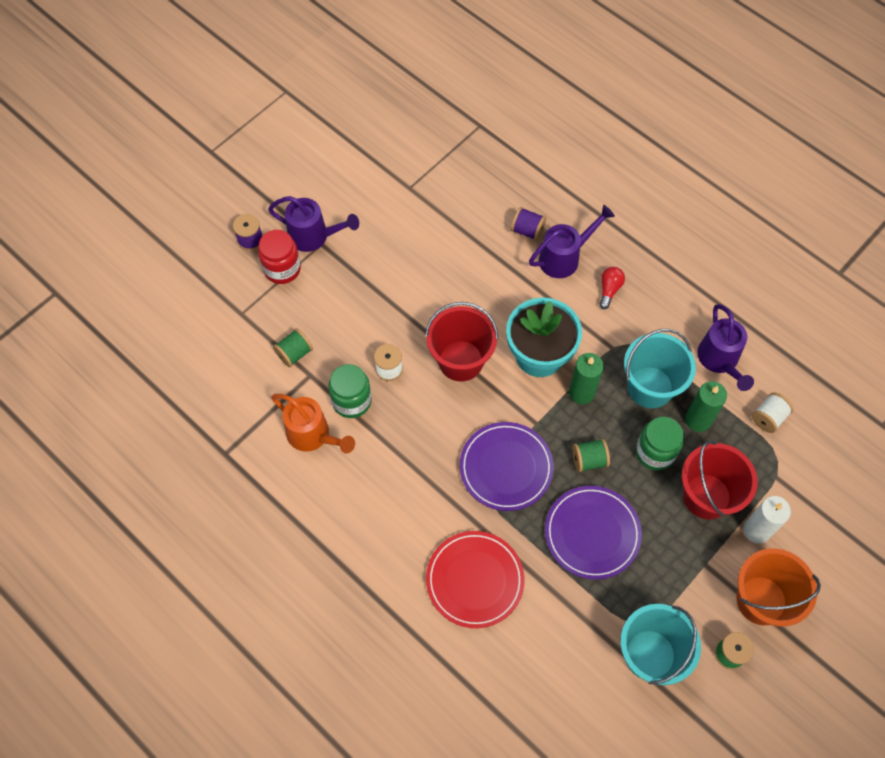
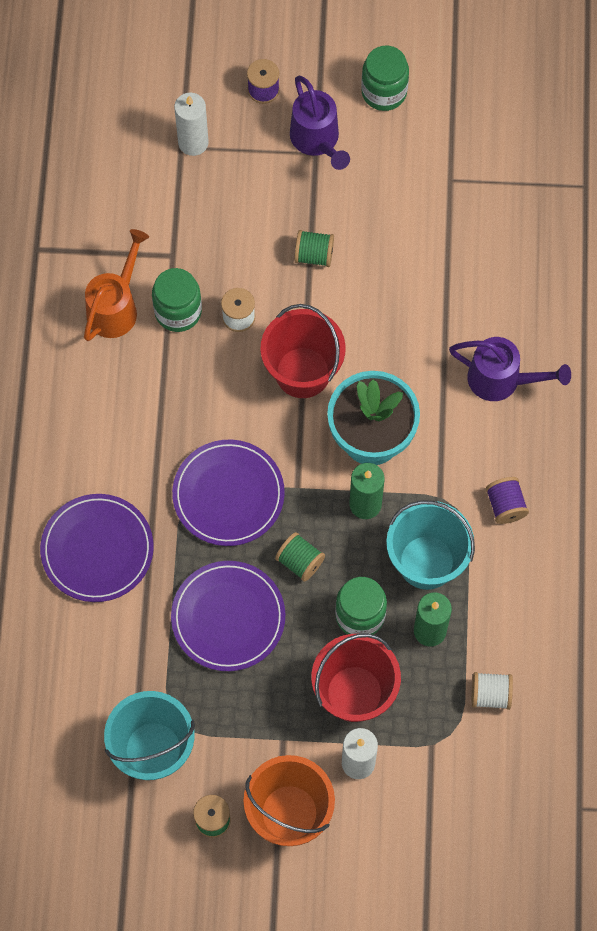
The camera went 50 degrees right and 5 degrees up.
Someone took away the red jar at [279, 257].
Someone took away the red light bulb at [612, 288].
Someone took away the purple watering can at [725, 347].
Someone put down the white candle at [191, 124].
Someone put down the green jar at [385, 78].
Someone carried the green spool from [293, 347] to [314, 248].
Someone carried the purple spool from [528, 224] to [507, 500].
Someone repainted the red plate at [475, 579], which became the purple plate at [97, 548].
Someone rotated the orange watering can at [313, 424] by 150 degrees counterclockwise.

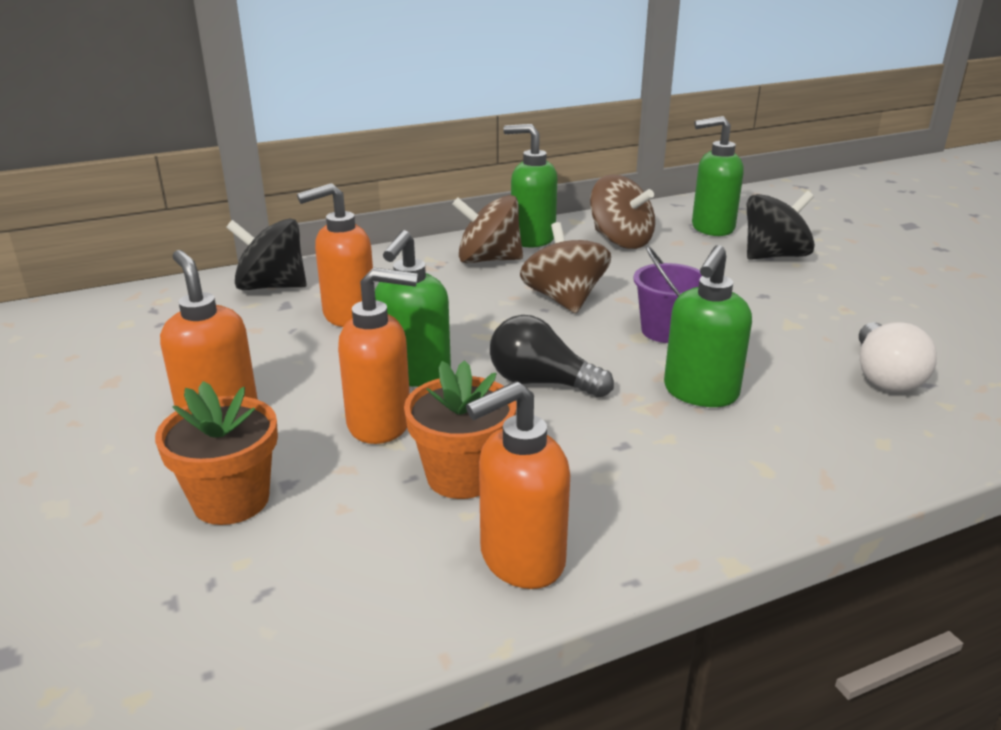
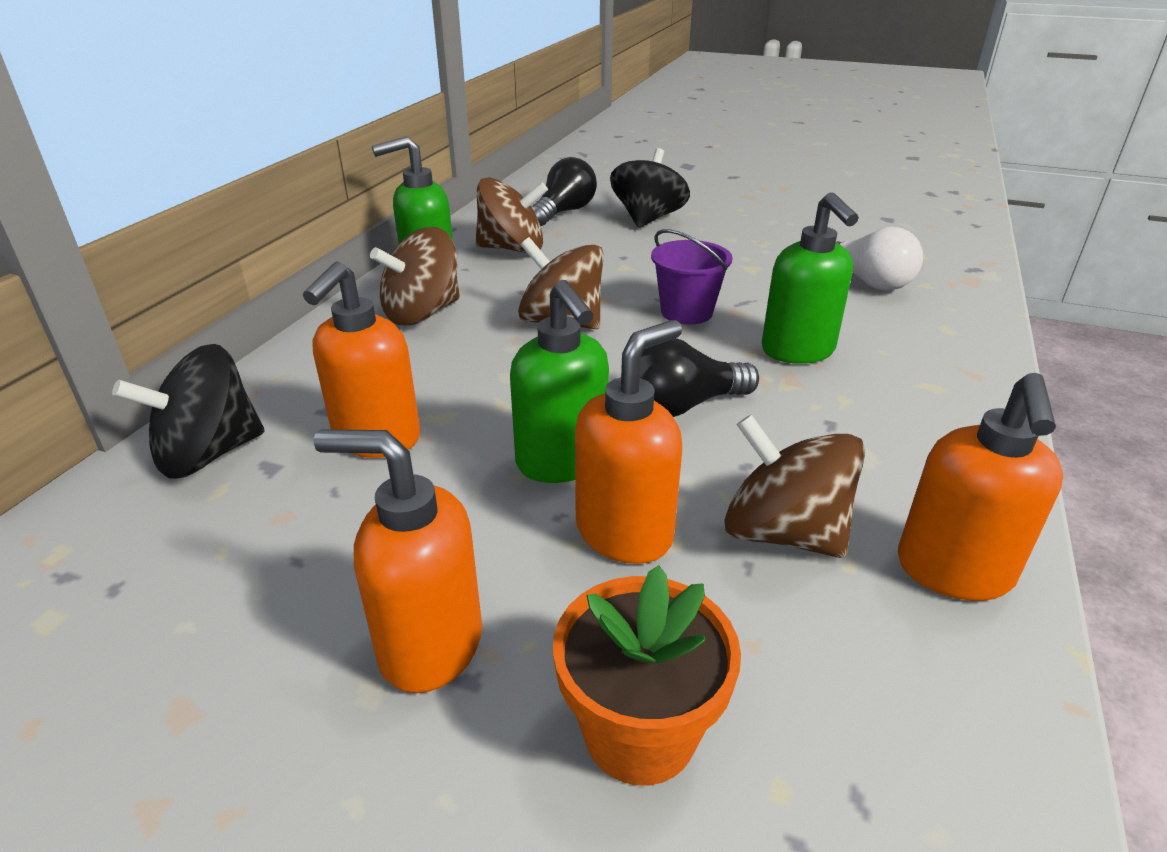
The camera went 45 degrees left and 5 degrees up.
Someone swapped the orange flower pot at [460, 429] for the brown spinning top at [794, 486].
Someone swapped the green soap dispenser at [718, 176] for the black light bulb at [564, 191].

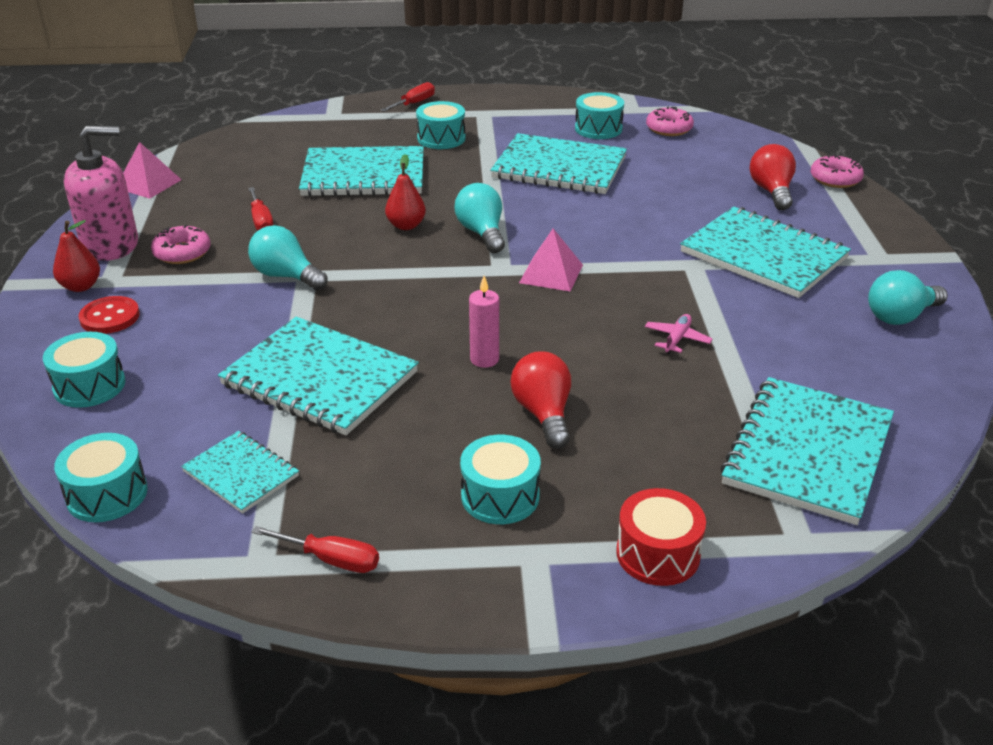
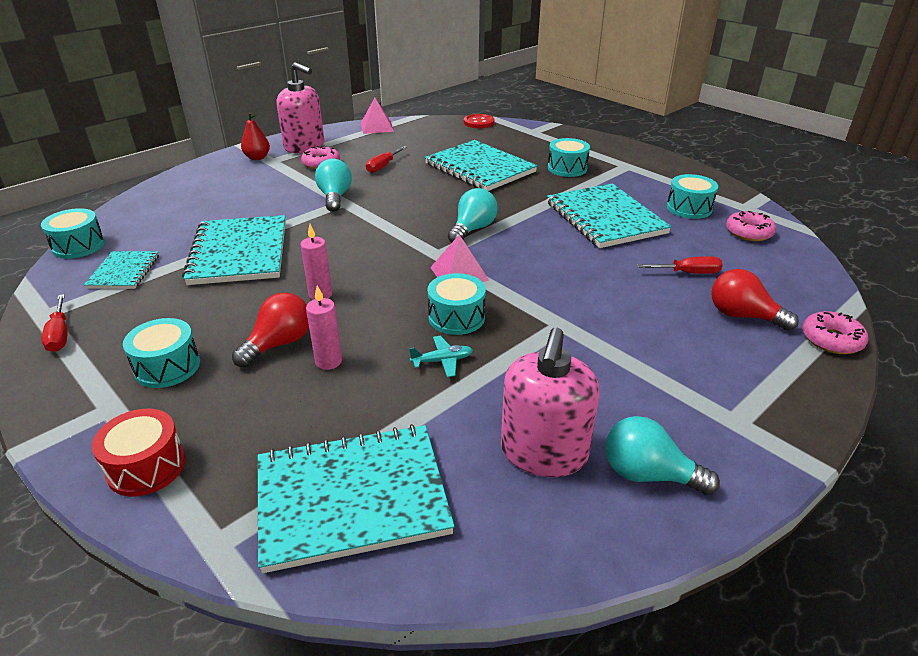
The camera went 50 degrees right and 0 degrees up.
Someone took away the red pear at [405, 192].
Someone took away the turquoise notebook at [765, 252].
Someone put down the pink candle at [324, 327].
Someone put down the pink soap dispenser at [550, 402].
Someone carried the turquoise drum from [84, 370] to [457, 304].
Someone carried the red button from [109, 315] to [479, 121].
Someone carried the red screwdriver from [407, 97] to [680, 265].
Someone repainted the pink plane at [679, 334], which became the turquoise plane at [441, 356].
Someone rotated the red light bulb at [772, 177] by 105 degrees counterclockwise.

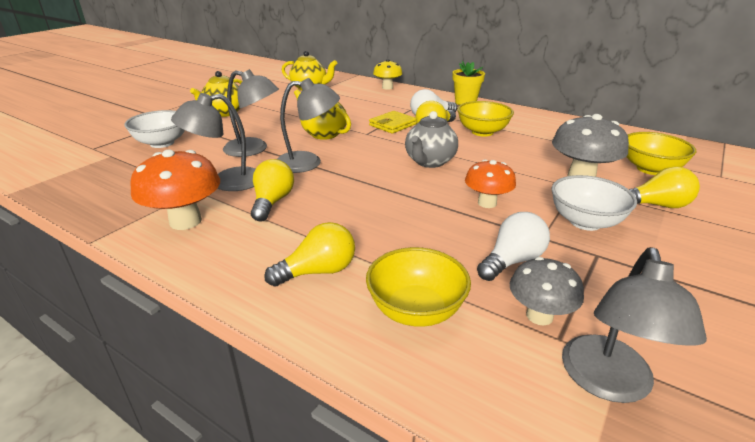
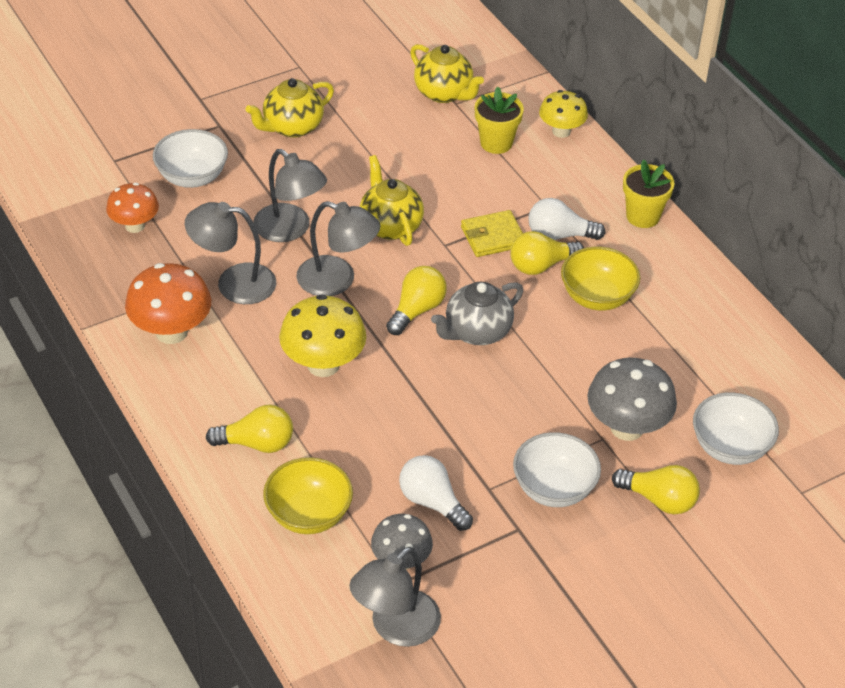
The camera went 25 degrees right and 15 degrees up.
Someone put down the yellow mushroom at [322, 335].
Someone put down the yellow flower pot at [499, 120].
Someone carried the yellow light bulb from [272, 190] to [416, 300].
Someone carried the orange mushroom from [490, 183] to [132, 208].
Someone repainted the yellow bowl at [661, 153], which became the white bowl at [736, 428].
Someone rotated the white light bulb at [513, 246] by 120 degrees counterclockwise.

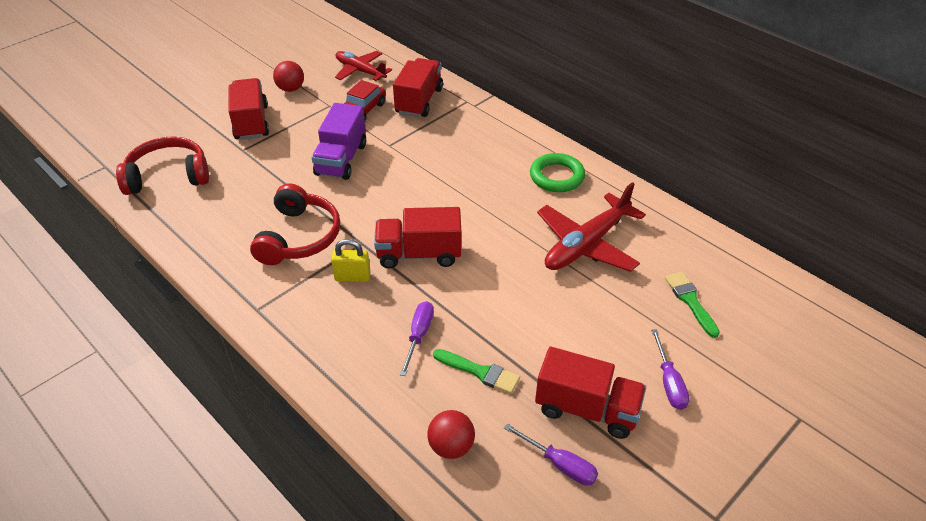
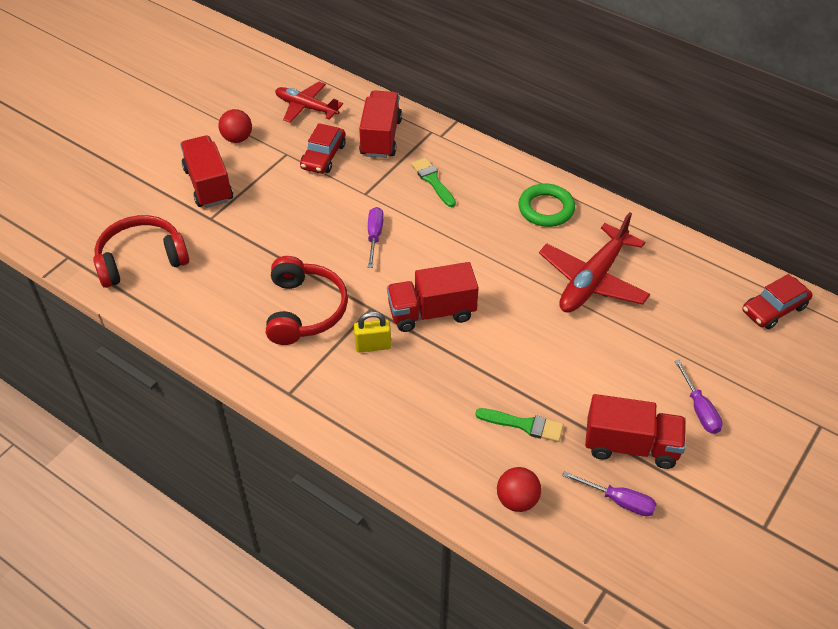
The camera went 10 degrees left and 5 degrees up.
Someone took away the purple truck at [339, 141].
Someone put down the red car at [777, 301].
Someone carried the purple screwdriver from [417, 338] to [376, 237].
Someone carried the green brush from [692, 305] to [433, 182].

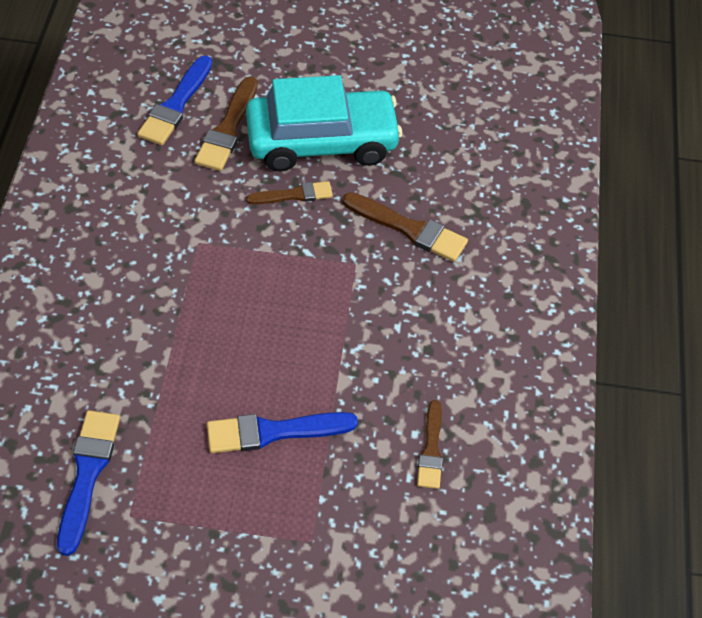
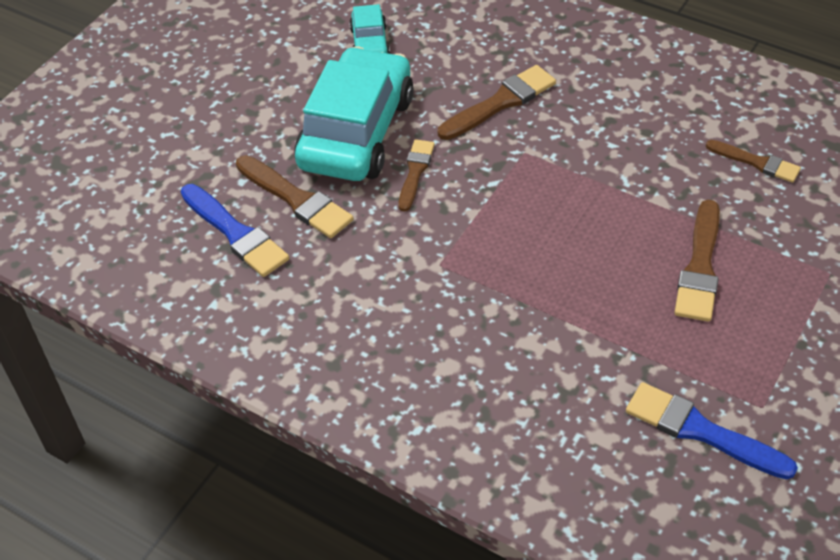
The camera went 60 degrees left and 5 degrees down.
Someone put down the turquoise car at [369, 29].
Someone repainted the blue brush at [282, 432], which became the brown brush at [697, 260].

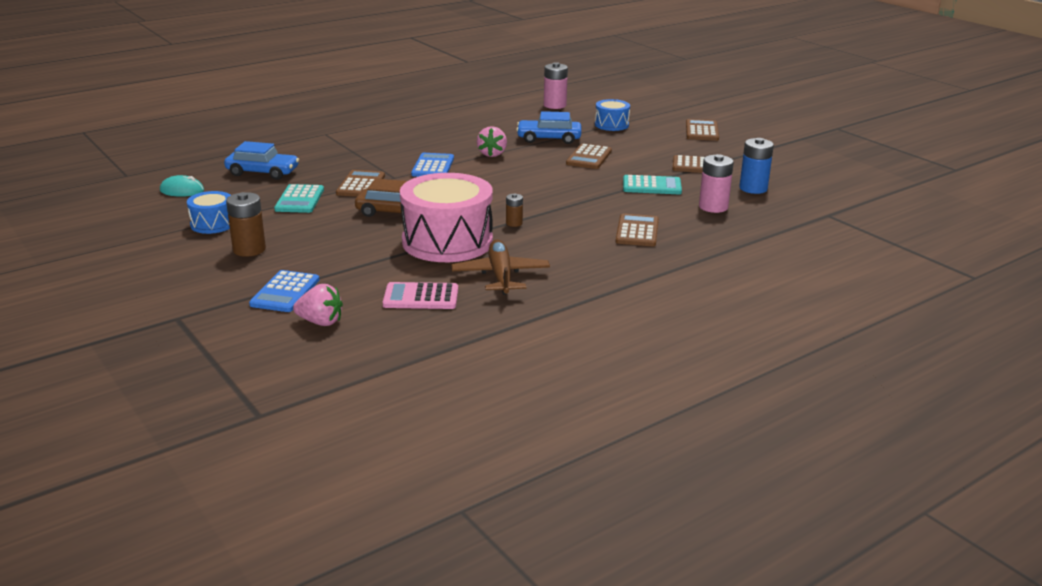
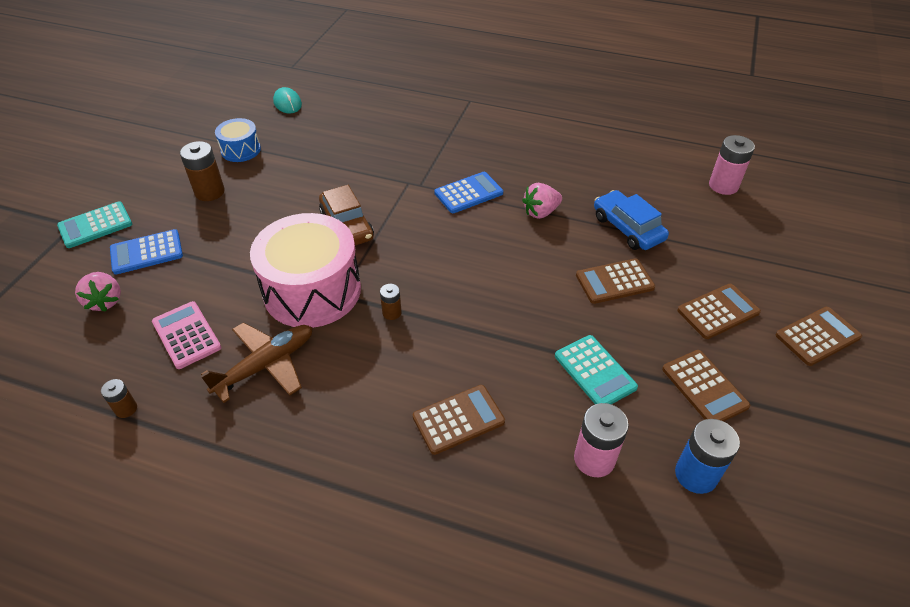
The camera went 55 degrees right and 20 degrees up.
Someone took away the blue car at [261, 160].
Someone took away the blue drum at [612, 115].
Someone put down the brown battery at [119, 398].
Someone carried the turquoise calculator from [299, 198] to [94, 224].
Someone carried the brown calculator from [360, 183] to [719, 311].

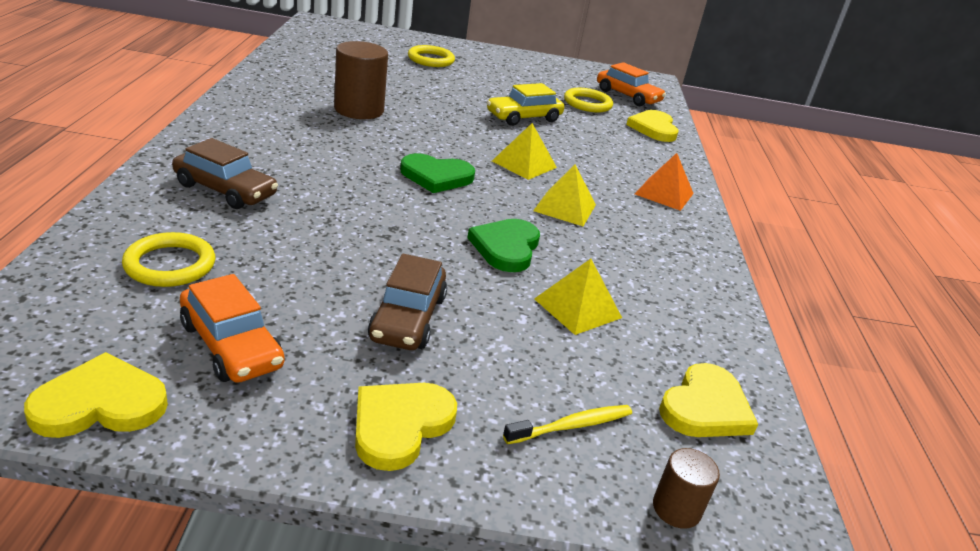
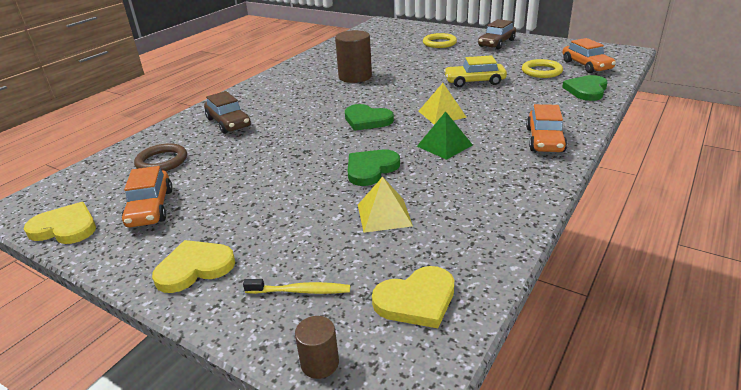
The camera went 35 degrees right and 0 degrees up.
Someone carried the brown car from [407, 302] to [497, 34].
Someone swapped the orange pyramid at [664, 182] for the orange car at [546, 128].
Someone repainted the yellow ring at [168, 259], which became the brown ring at [160, 157].
Someone repainted the yellow pyramid at [564, 195], which became the green pyramid at [445, 136].
Someone repainted the yellow heart at [652, 126], which became the green heart at [585, 88].

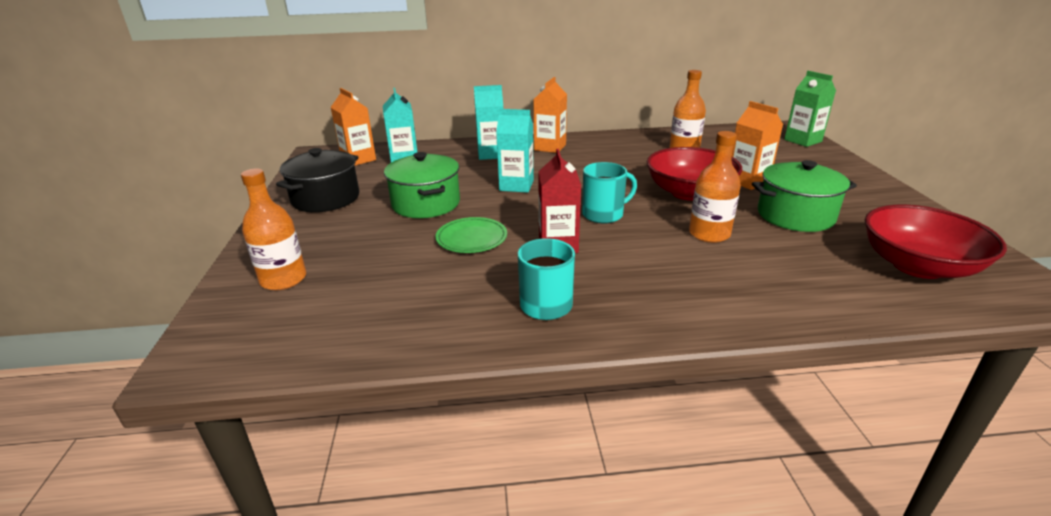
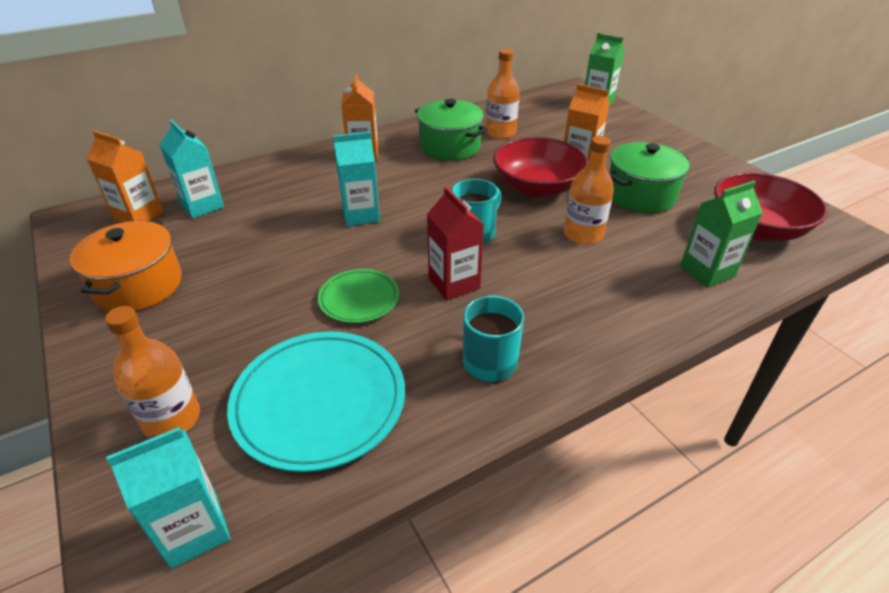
The camera went 25 degrees left and 10 degrees up.
Someone put down the turquoise plate at [316, 401].
Someone put down the green carton at [721, 234].
Someone carried the green pot from [422, 185] to [451, 129].
Someone carried the turquoise carton from [488, 122] to [168, 498].
Someone repainted the black pot at [317, 180], which became the orange pot at [126, 266].

